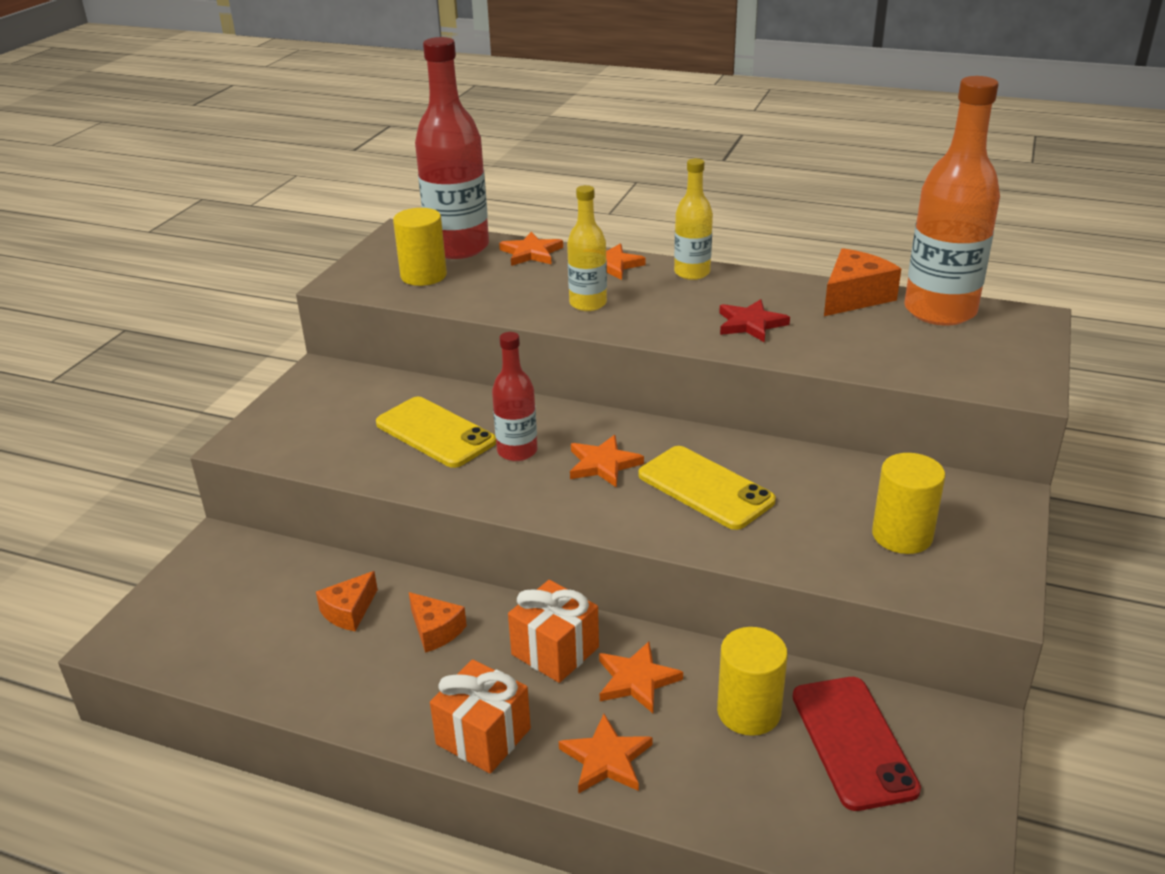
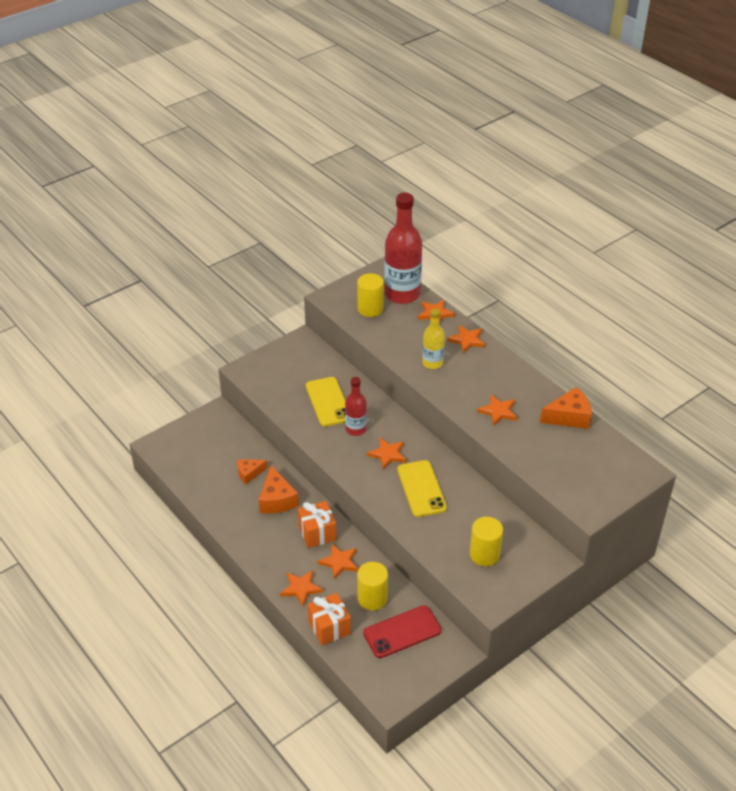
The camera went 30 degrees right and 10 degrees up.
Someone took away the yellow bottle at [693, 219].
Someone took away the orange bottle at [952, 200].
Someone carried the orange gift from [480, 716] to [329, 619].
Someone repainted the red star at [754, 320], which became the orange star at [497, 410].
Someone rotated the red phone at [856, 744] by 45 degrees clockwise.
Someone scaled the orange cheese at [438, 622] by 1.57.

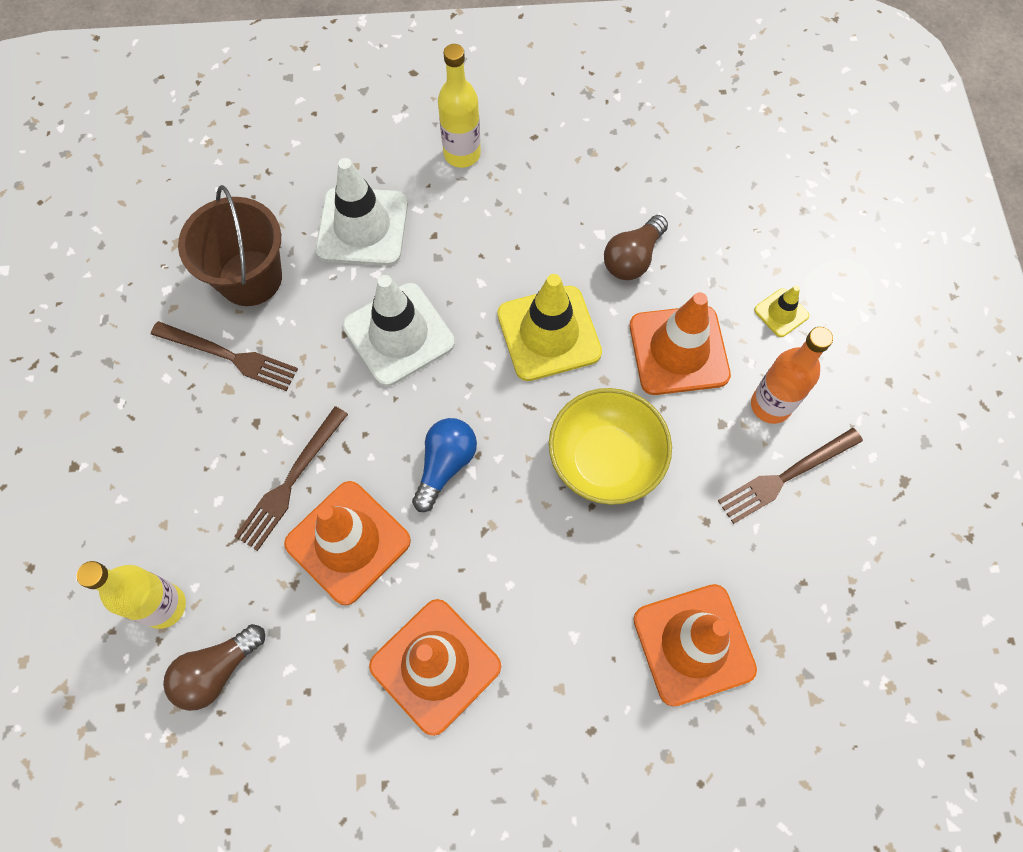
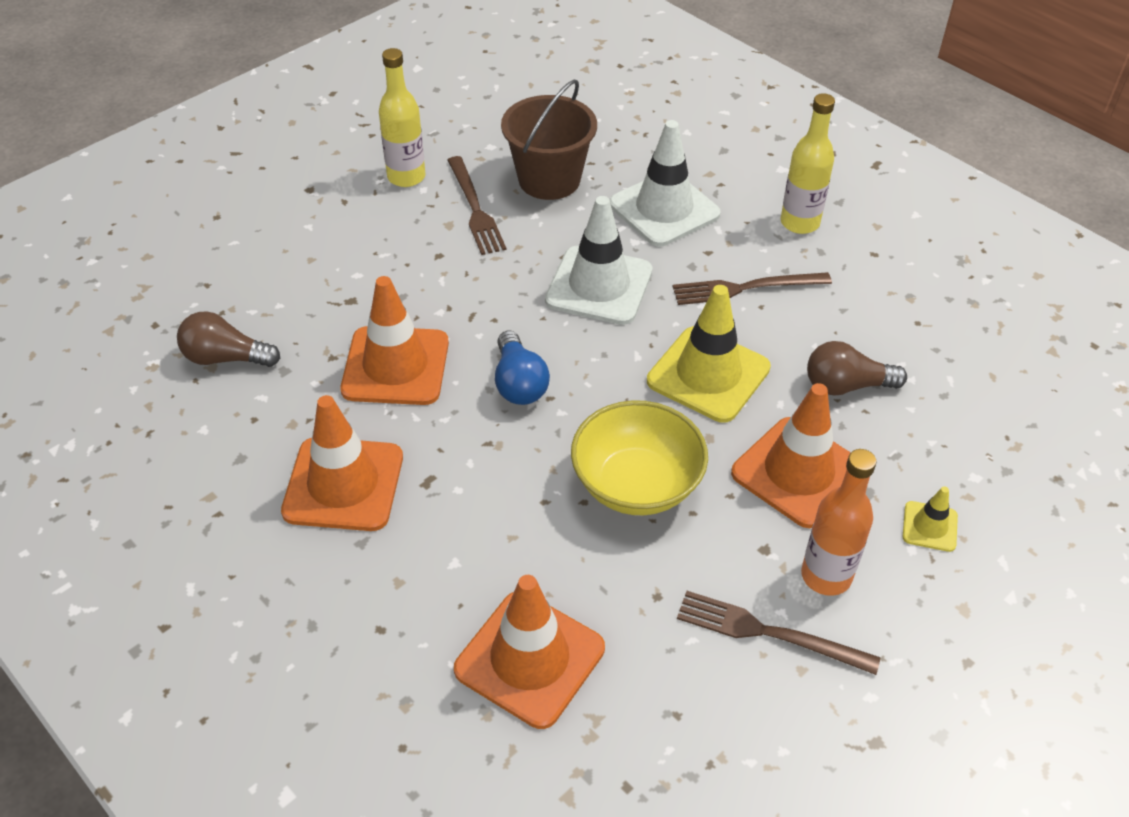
The camera went 50 degrees right and 20 degrees down.
Someone carried the yellow bottle from [131, 595] to [402, 117].
Someone carried the brown fork from [291, 478] to [752, 288].
Someone rotated the blue light bulb at [444, 465] by 90 degrees clockwise.

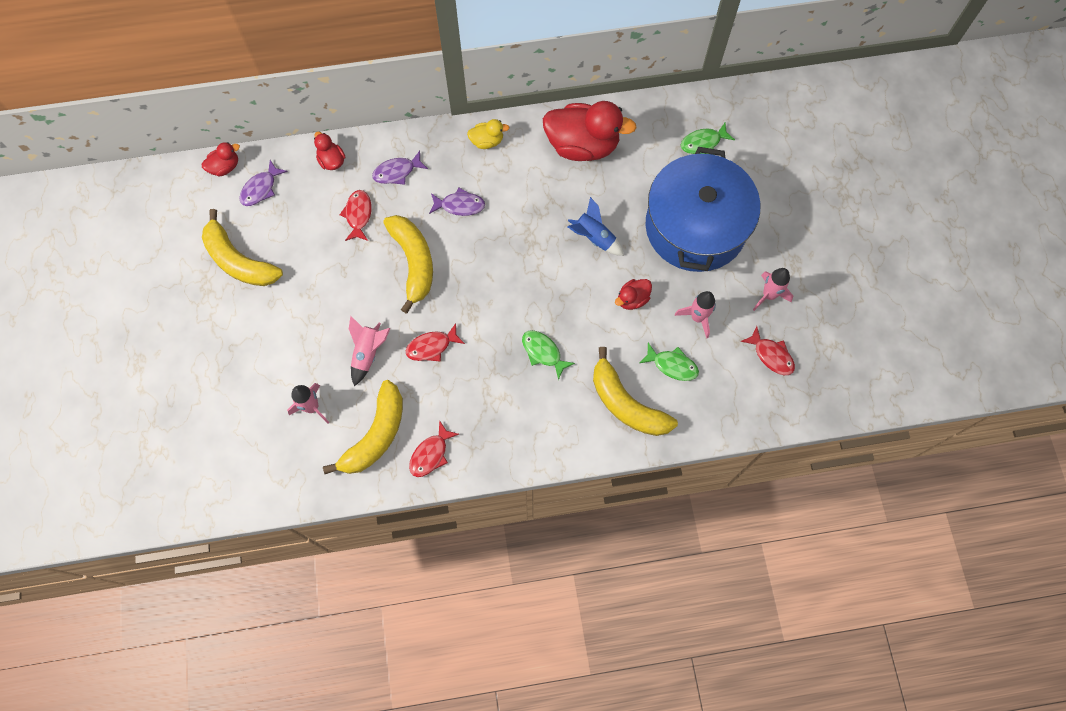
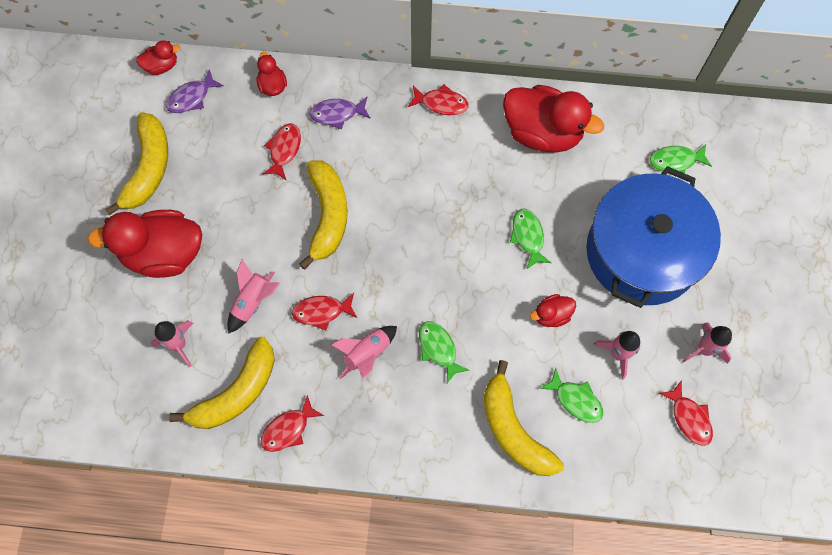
The camera went 15 degrees right and 0 degrees up.
Someone took away the purple fish at [457, 202].
Someone put down the red duck at [144, 244].
Someone put down the pink rocket at [364, 352].
Someone swapped the yellow duck at [488, 134] for the red fish at [438, 99].
Someone swapped the blue rocket at [595, 226] for the green fish at [530, 239].
Someone rotated the yellow banana at [242, 247] by 135 degrees counterclockwise.

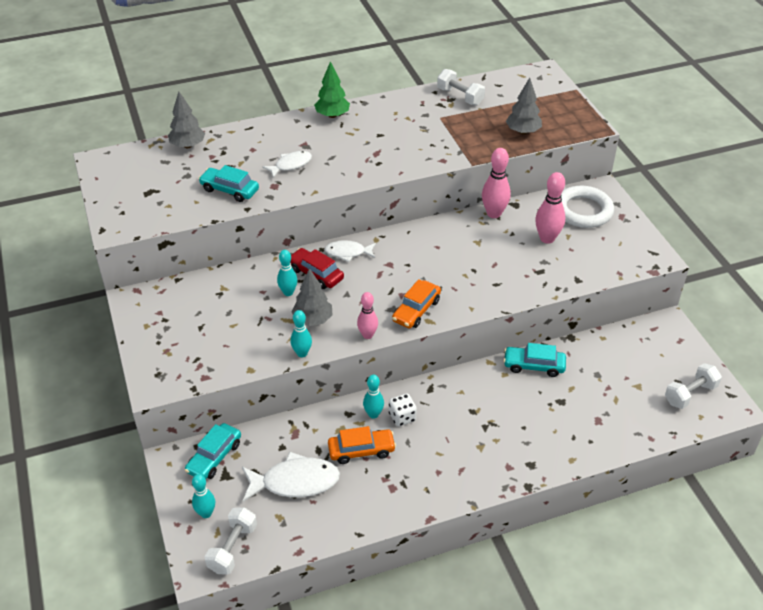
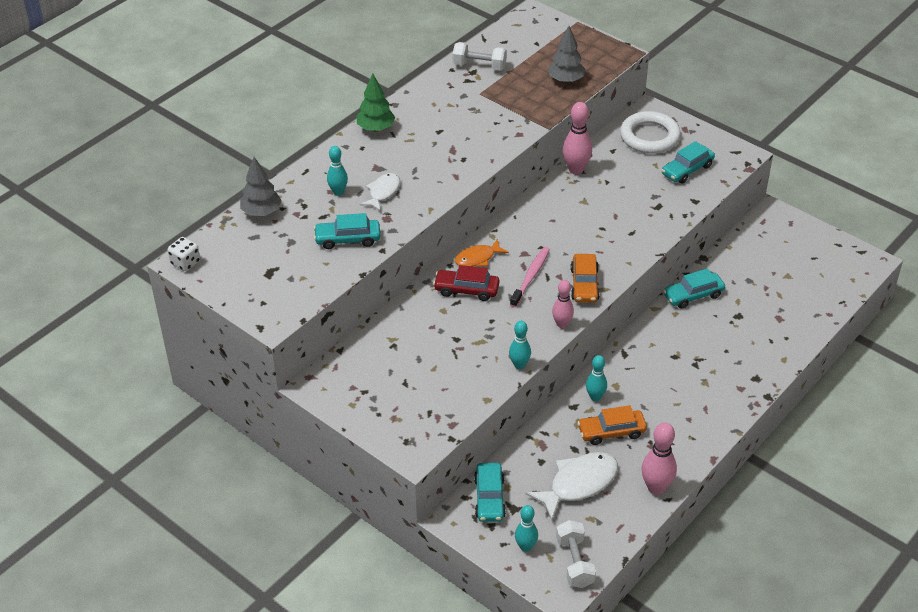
The camera went 30 degrees left and 0 degrees up.
Someone took away the grey tree at [312, 297].
Someone took away the white dumbbell at [693, 386].
Someone put down the pink toothbrush at [530, 277].
Someone put down the turquoise car at [688, 162].
Someone carried the turquoise bowling pin from [287, 273] to [337, 171].
Someone carried the white dice from [403, 410] to [184, 254].
Someone carried the pink bowling pin from [550, 208] to [659, 458].
Someone repainted the white fish at [350, 251], which became the orange fish at [482, 253].
Someone rotated the orange car at [362, 445] by 150 degrees counterclockwise.

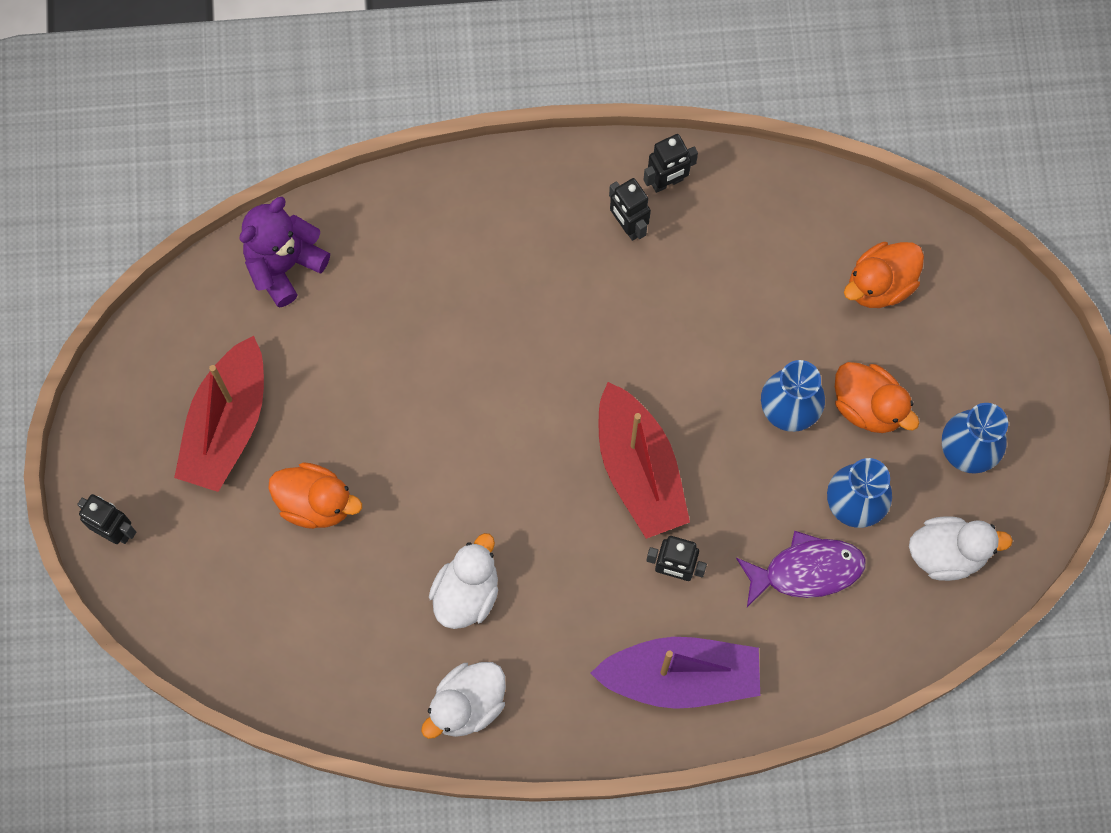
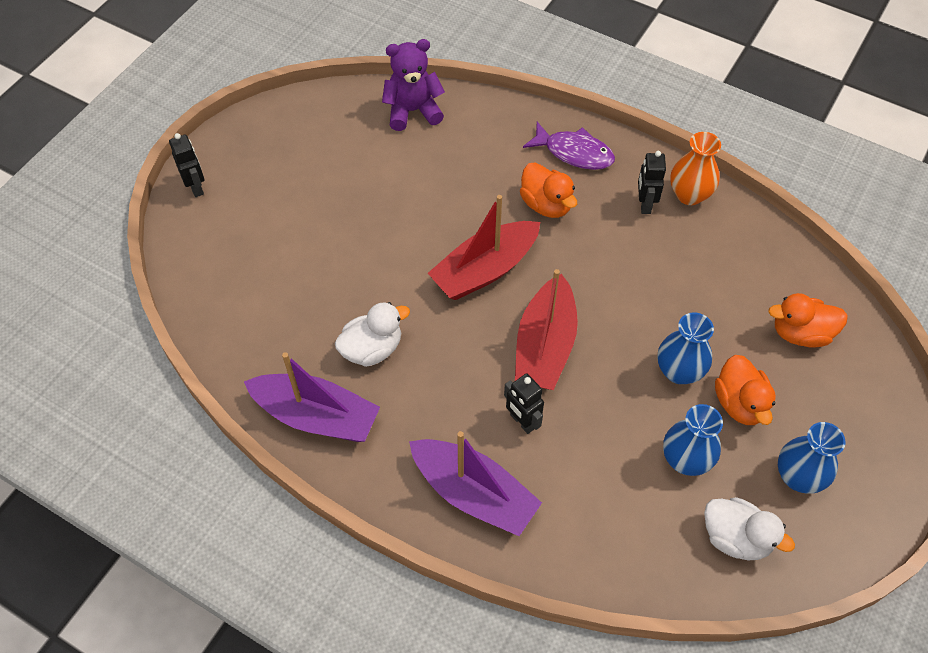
The camera went 35 degrees right and 15 degrees down.
Someone carried the red boat from [219, 414] to [484, 247].
Someone carried the orange duck from [315, 495] to [548, 190].
Someone carried the purple fish from [801, 569] to [569, 146].
Someone swapped the white duck at [463, 700] for the purple boat at [312, 397].
Someone swapped the black robot at [670, 163] for the orange vase at [695, 168].

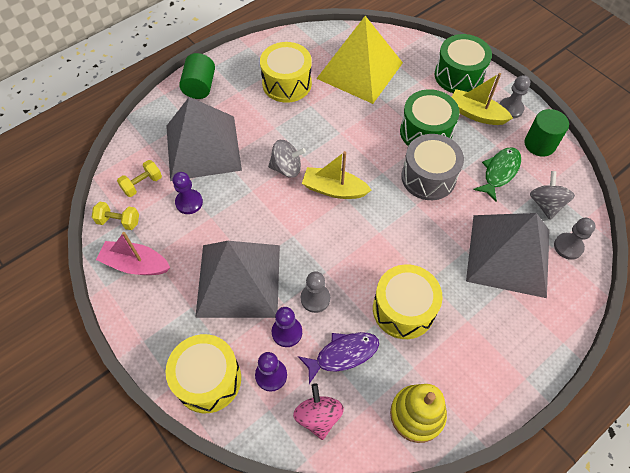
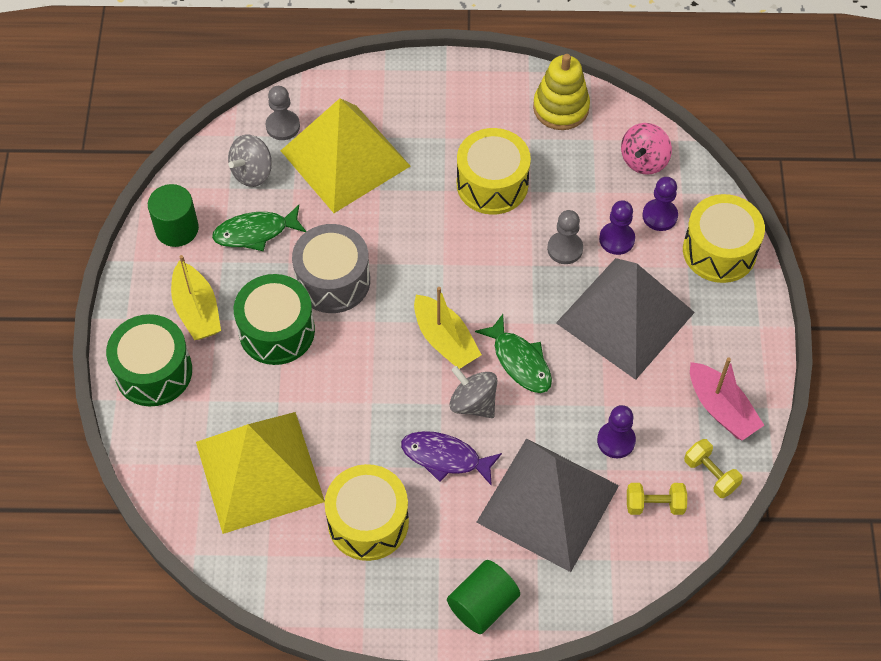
The camera went 140 degrees left and 0 degrees up.
Someone took away the grey pawn at [515, 96].
Someone put down the green fish at [513, 353].
Someone carried the purple fish from [338, 358] to [451, 458].
Someone repainted the grey pyramid at [507, 255], which became the yellow pyramid at [345, 155].

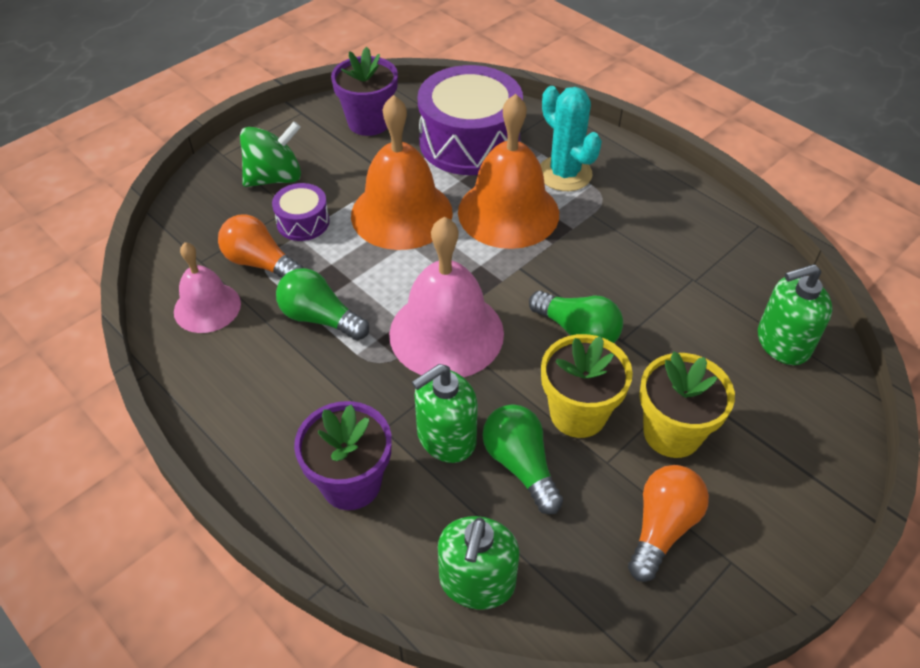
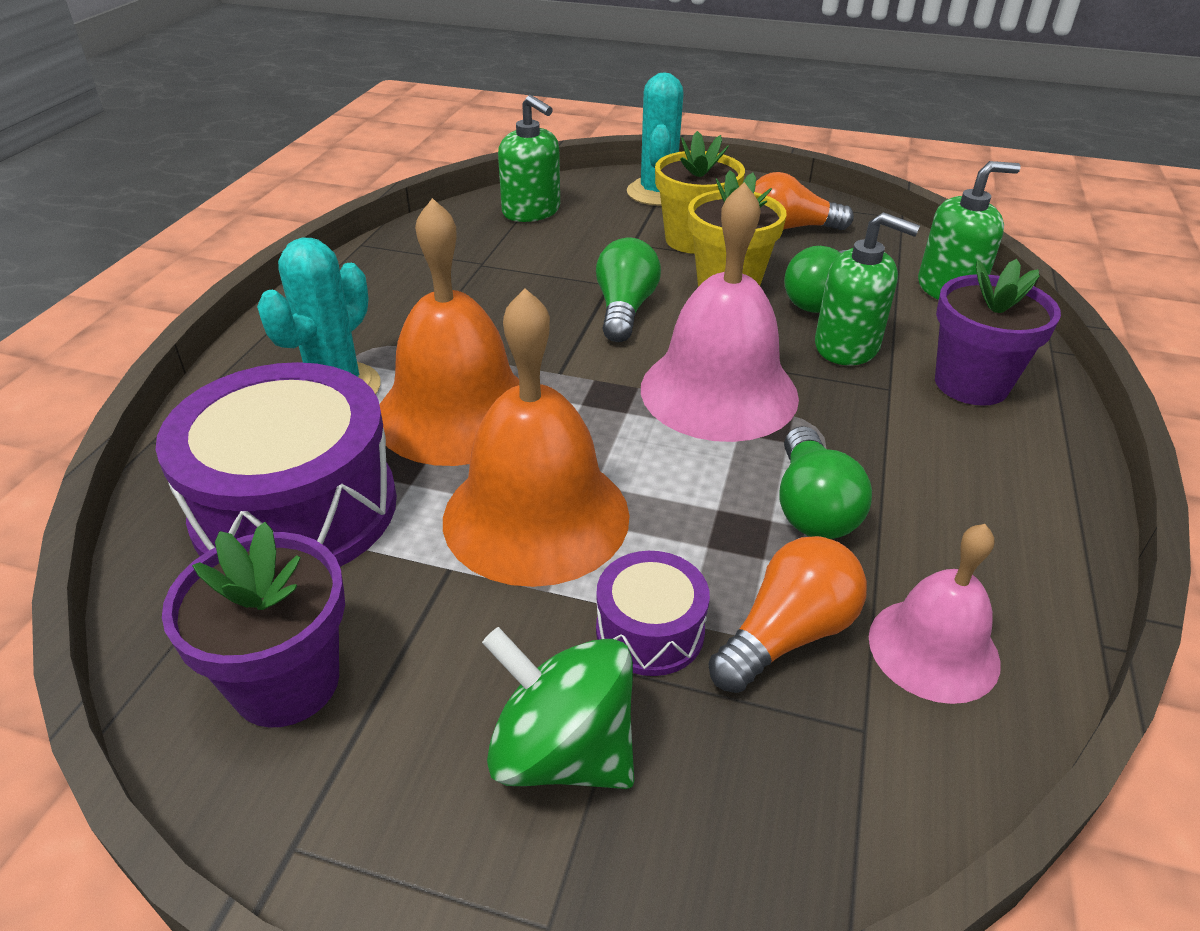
The camera went 120 degrees left and 10 degrees down.
Someone put down the turquoise cactus at [655, 139].
Someone rotated the orange light bulb at [261, 245] by 135 degrees counterclockwise.

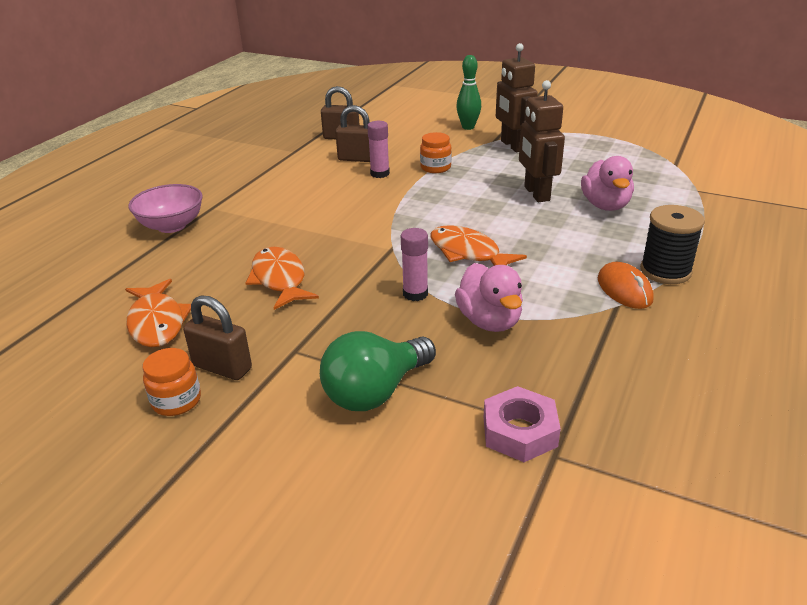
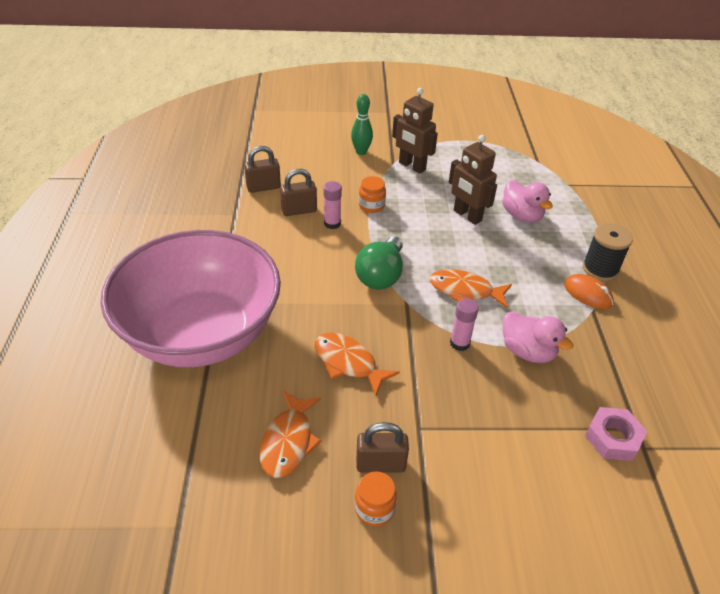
The camera went 30 degrees left and 10 degrees up.
Someone carried the green light bulb from [378, 371] to [379, 263].
Someone rotated the orange fish at [158, 313] by 60 degrees clockwise.
Someone scaled the pink bowl at [166, 208] by 2.47.

